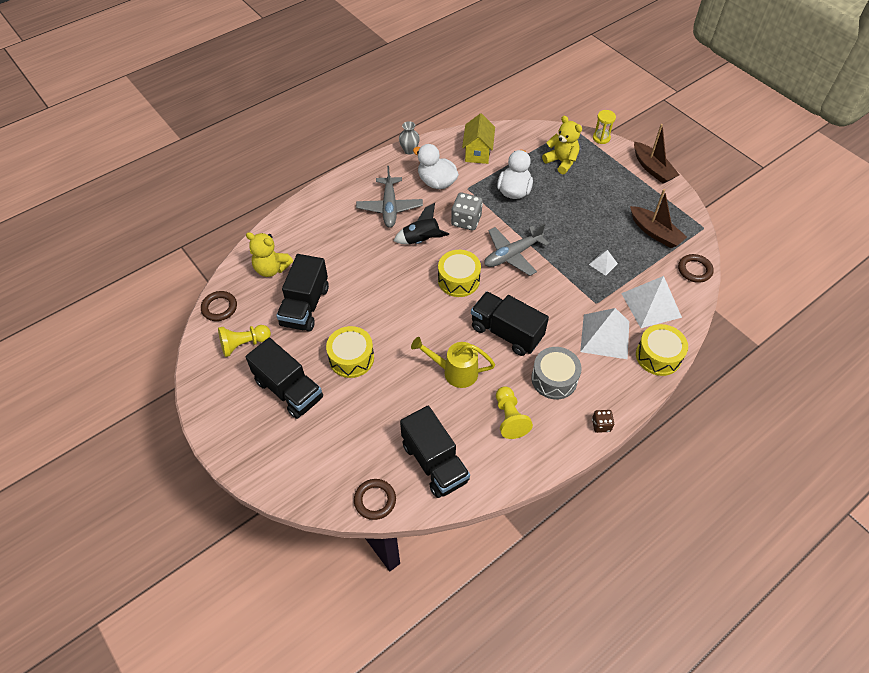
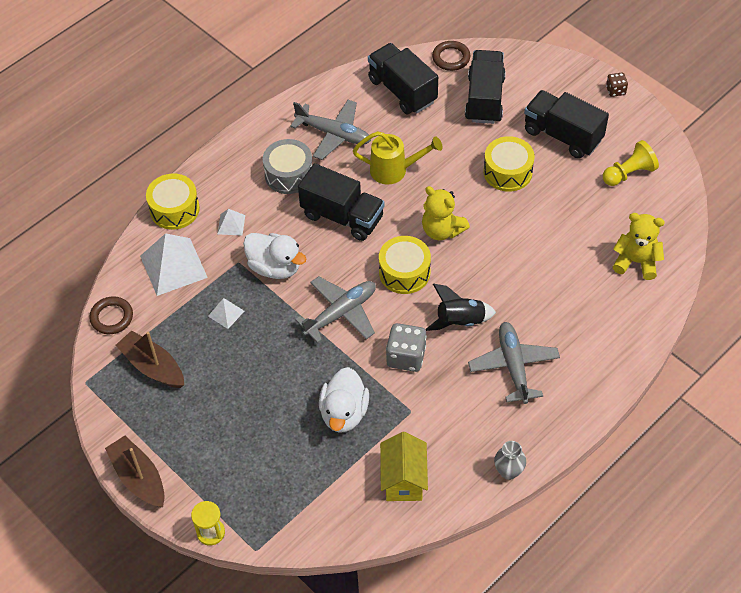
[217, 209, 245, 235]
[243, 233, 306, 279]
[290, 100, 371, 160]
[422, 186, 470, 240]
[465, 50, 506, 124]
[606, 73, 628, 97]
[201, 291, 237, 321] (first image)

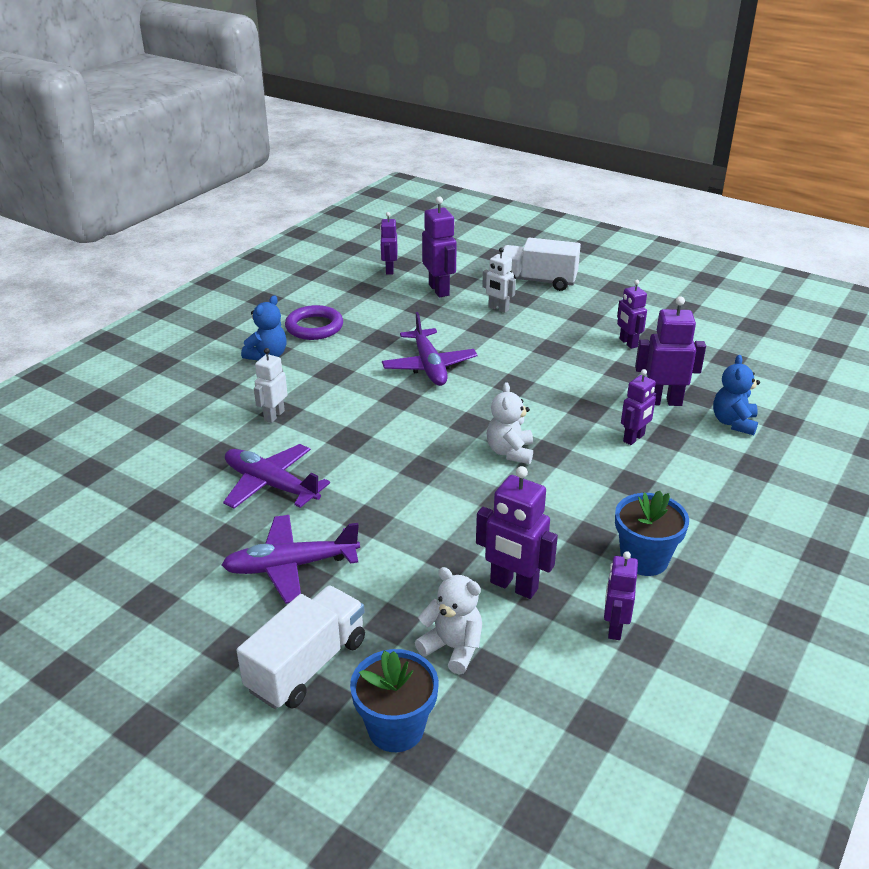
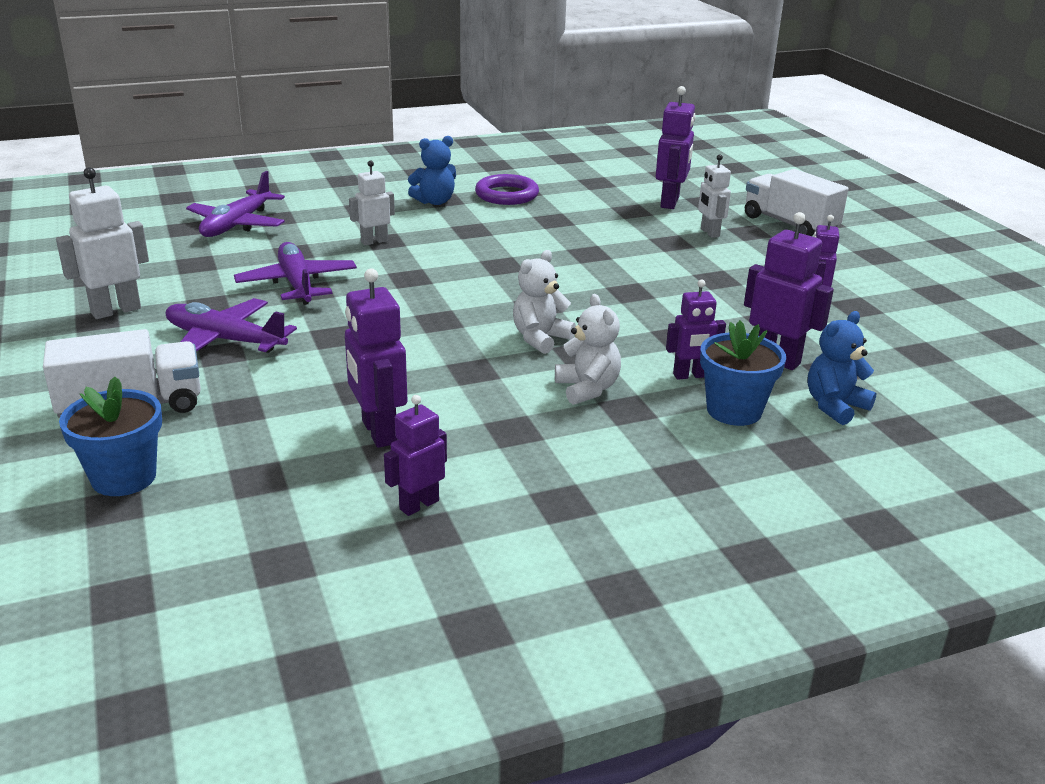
[56, 167, 149, 319]
[186, 171, 285, 237]
[555, 294, 621, 405]
[700, 320, 786, 426]
[380, 212, 398, 275] (first image)

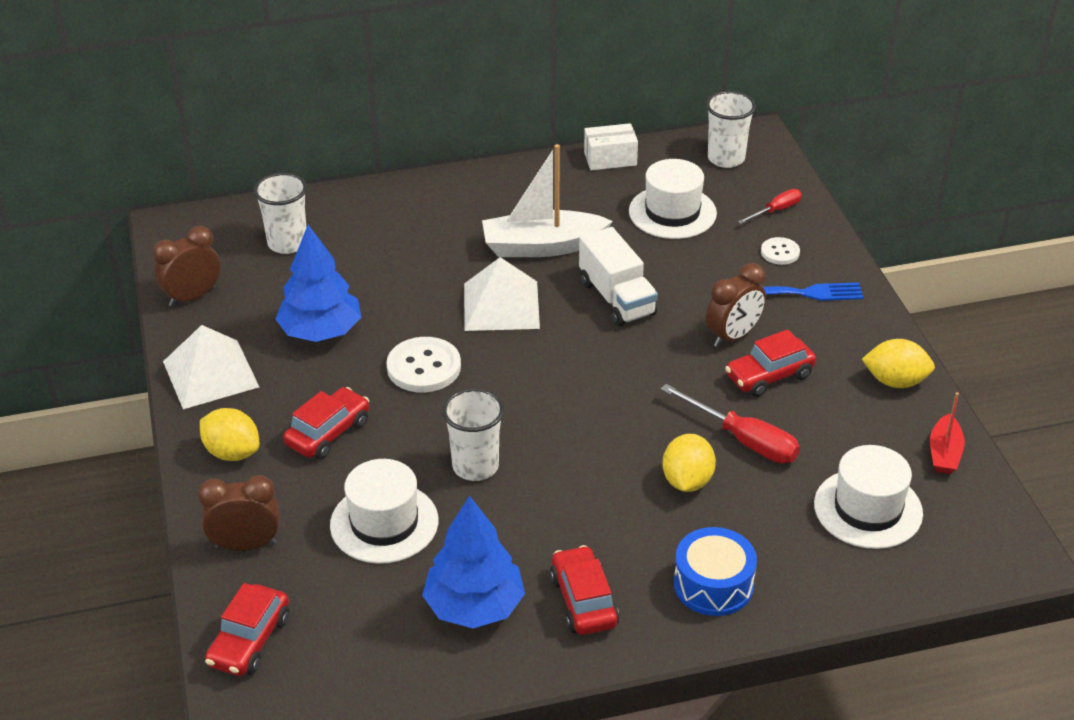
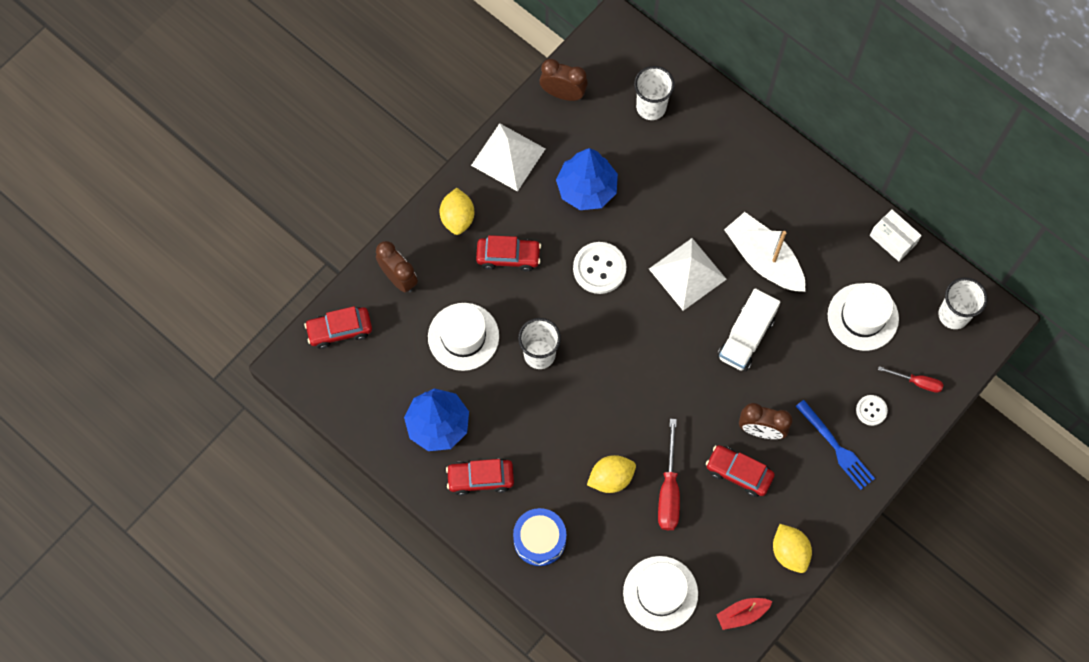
[446, 459, 514, 496]

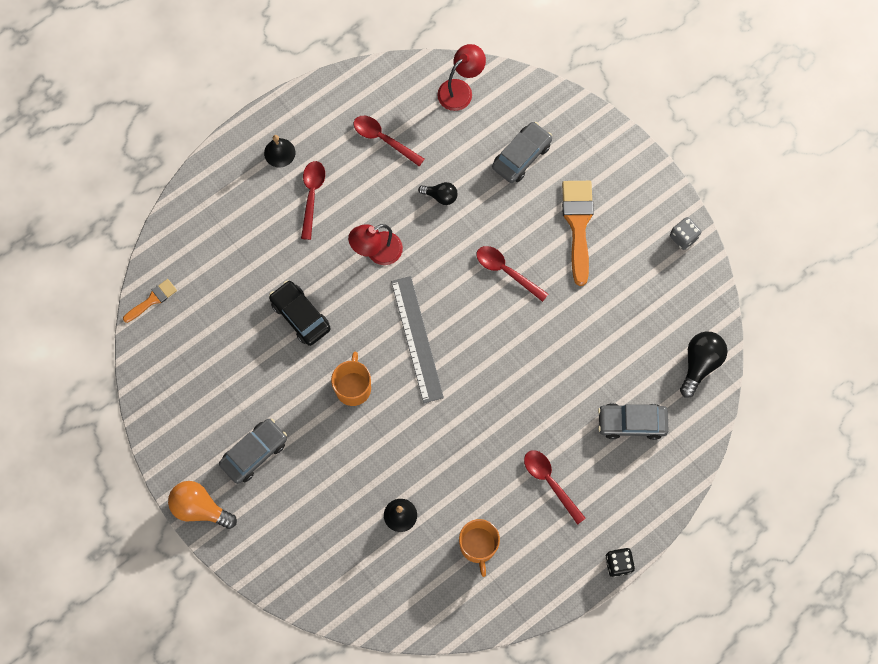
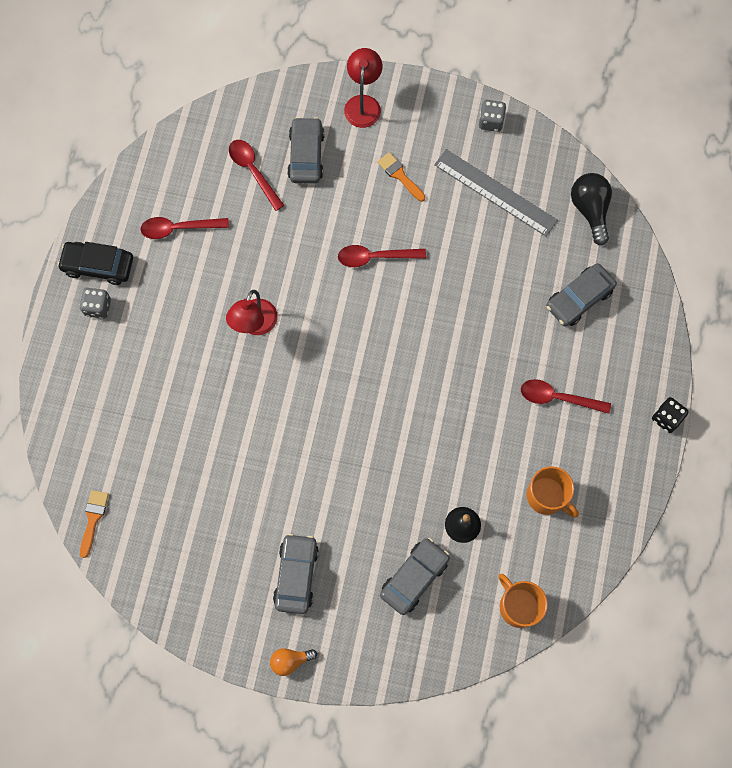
[57, 242, 133, 285]
[80, 288, 111, 319]
[229, 140, 285, 211]
[270, 648, 317, 676]
[344, 48, 382, 128]
[377, 152, 425, 202]
[380, 538, 450, 615]
[434, 149, 558, 236]
[499, 574, 548, 628]
[418, 182, 458, 205] (first image)

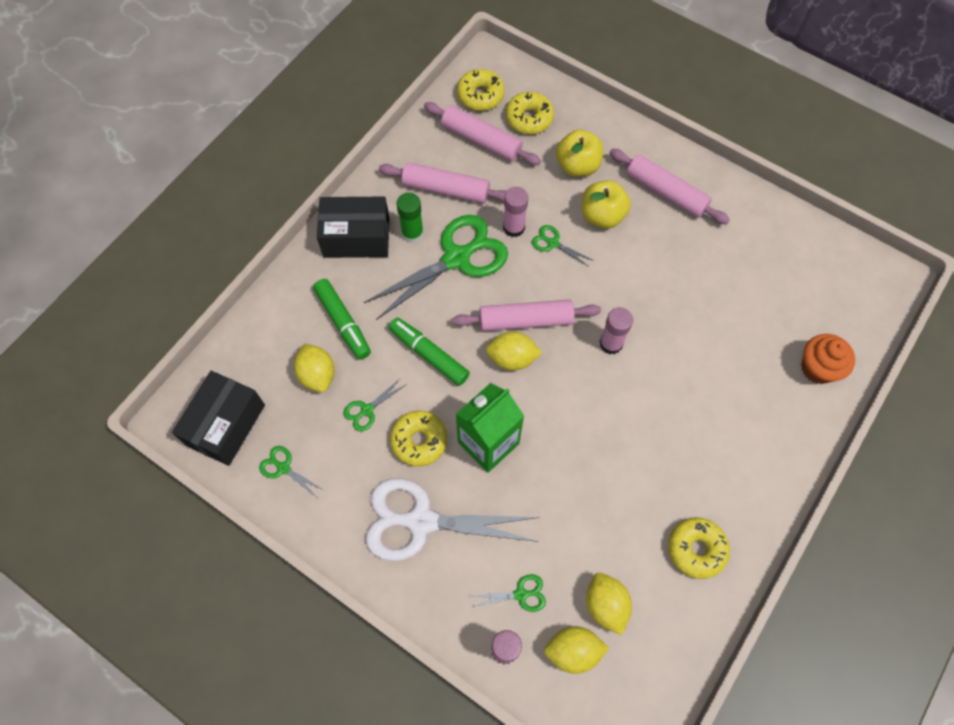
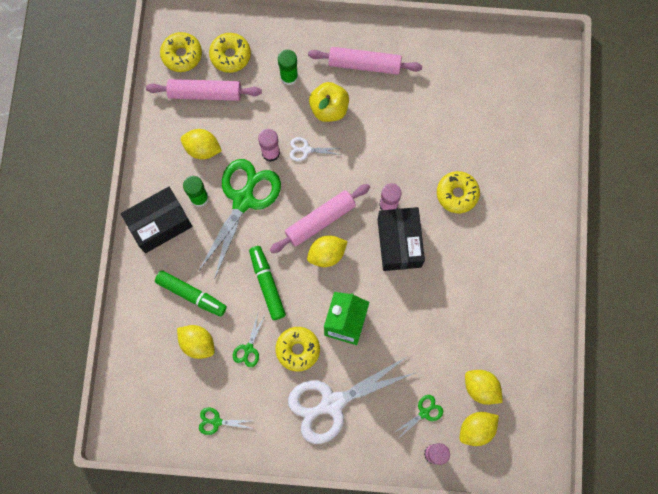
[181, 129, 222, 159]
[249, 246, 286, 320]
[278, 50, 298, 85]
[290, 137, 341, 161]
[377, 207, 425, 271]
[437, 171, 480, 213]
[801, 334, 855, 384] (first image)

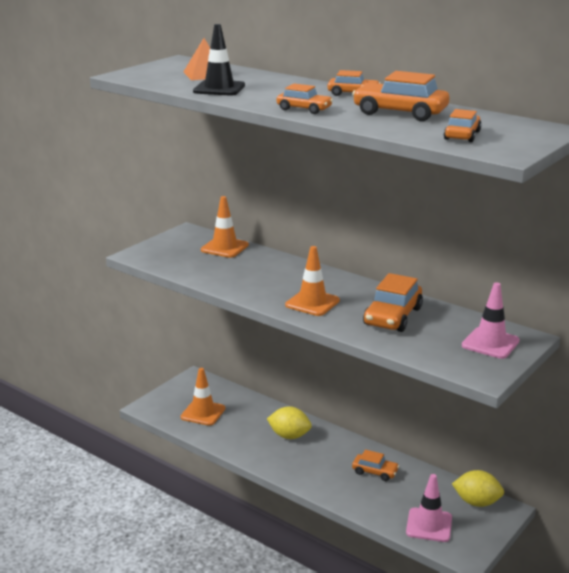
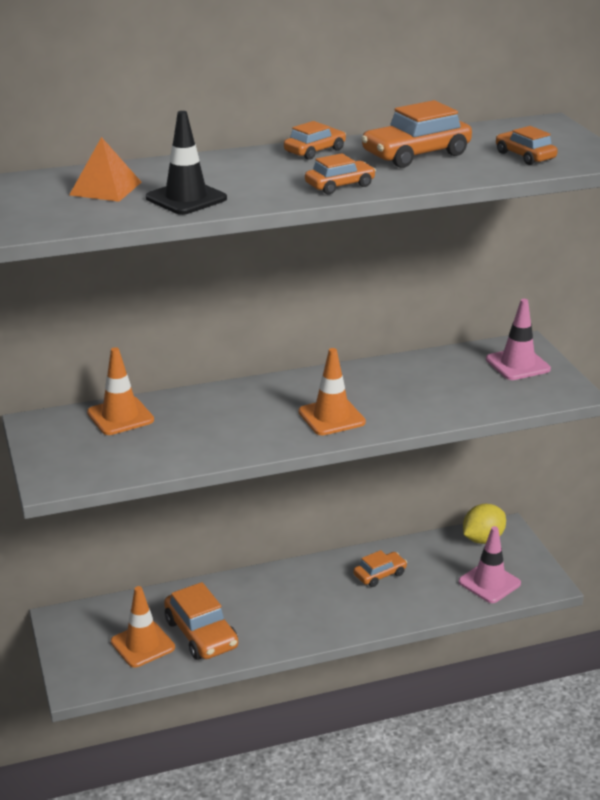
[164, 582, 238, 660]
[267, 406, 312, 439] (first image)

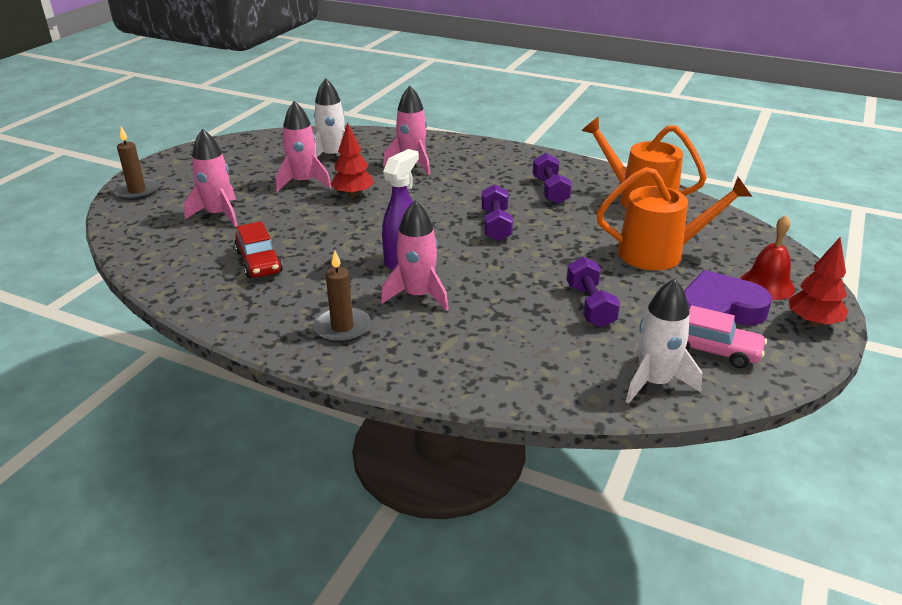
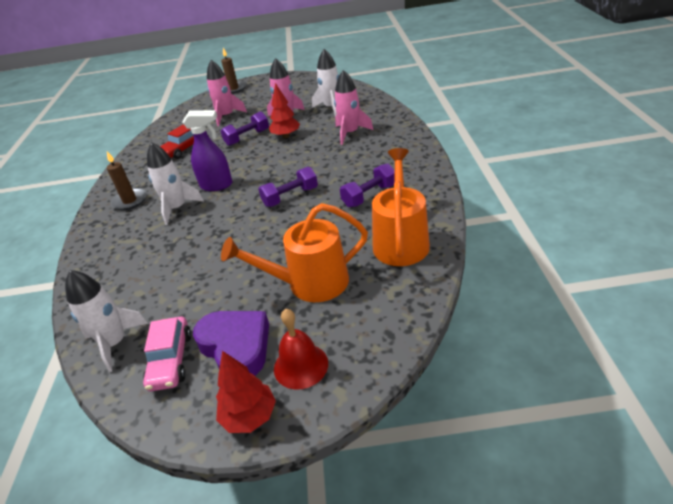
[147, 142, 204, 225]
[221, 111, 269, 146]
[221, 203, 368, 302]

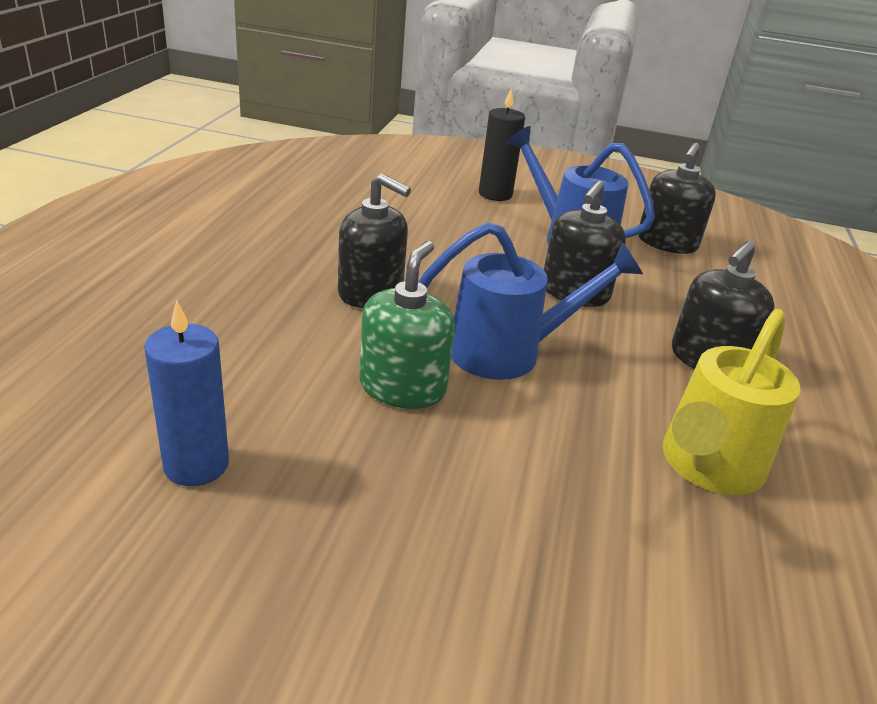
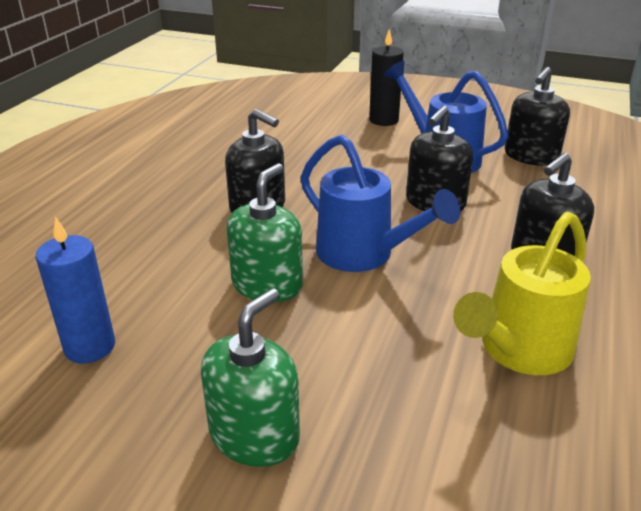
[201, 288, 300, 467]
[301, 135, 461, 272]

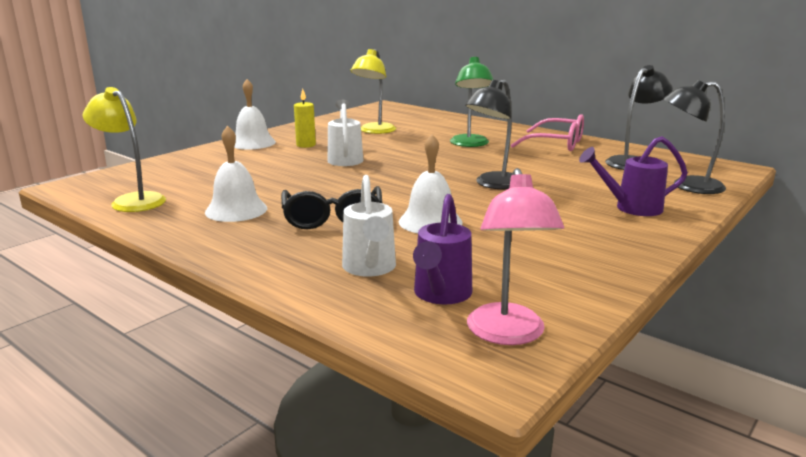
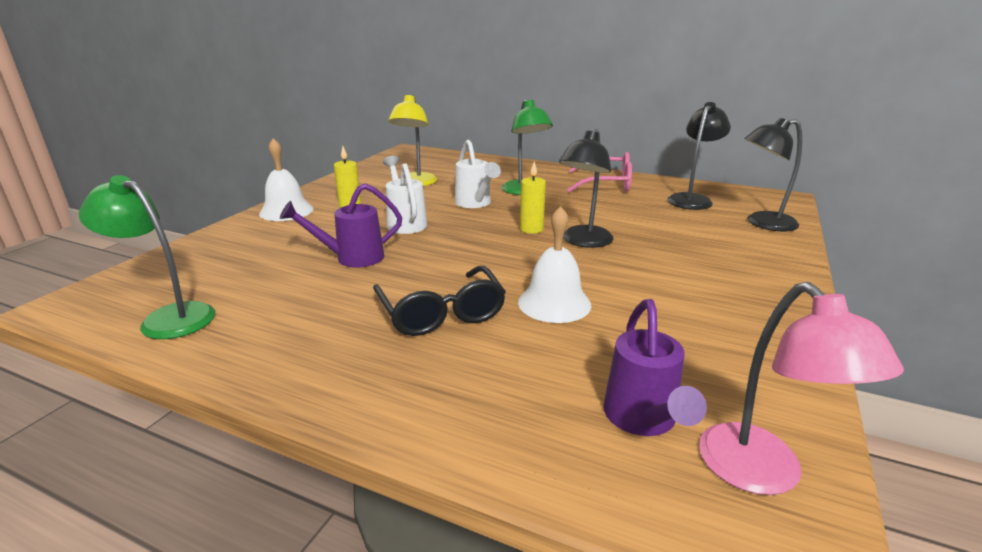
[79, 175, 215, 339]
[280, 183, 402, 268]
[455, 140, 501, 208]
[520, 161, 546, 234]
[205, 125, 267, 222] (first image)

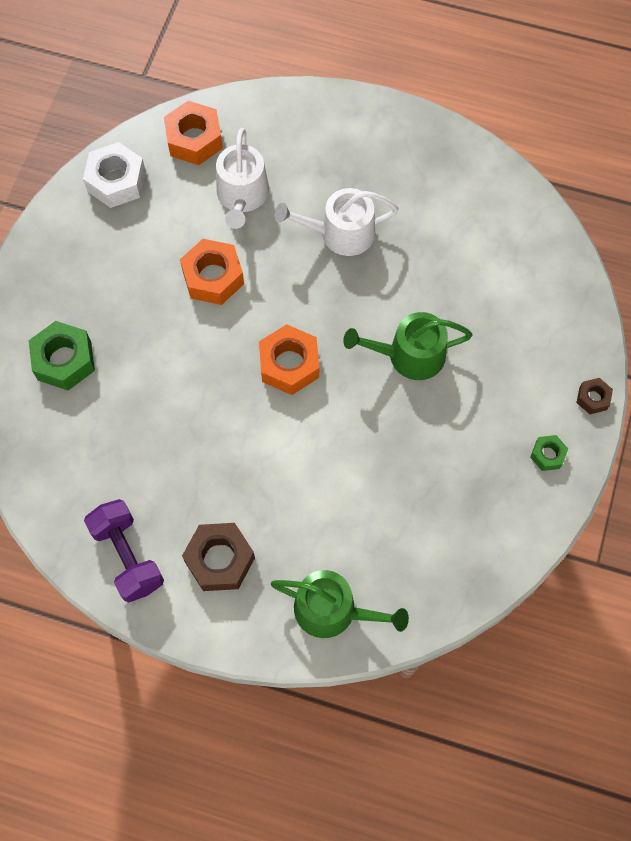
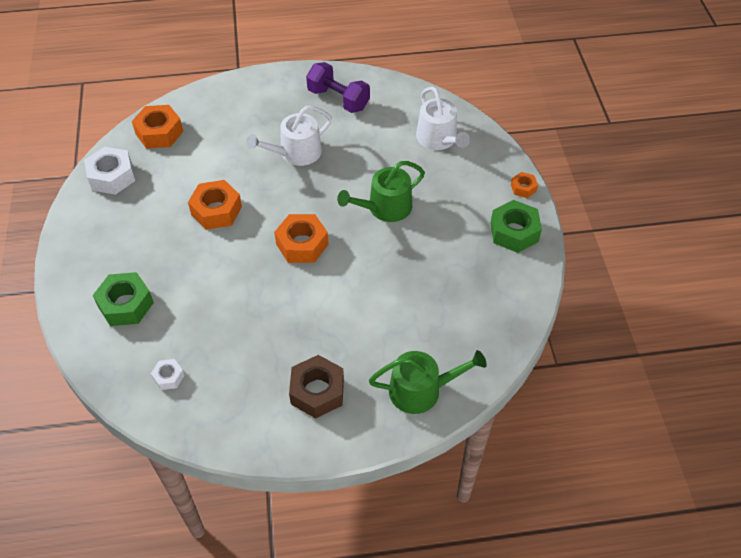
[151, 359, 185, 390]
[306, 62, 370, 113]
[416, 87, 470, 150]
[491, 200, 542, 253]
[511, 172, 538, 198]

